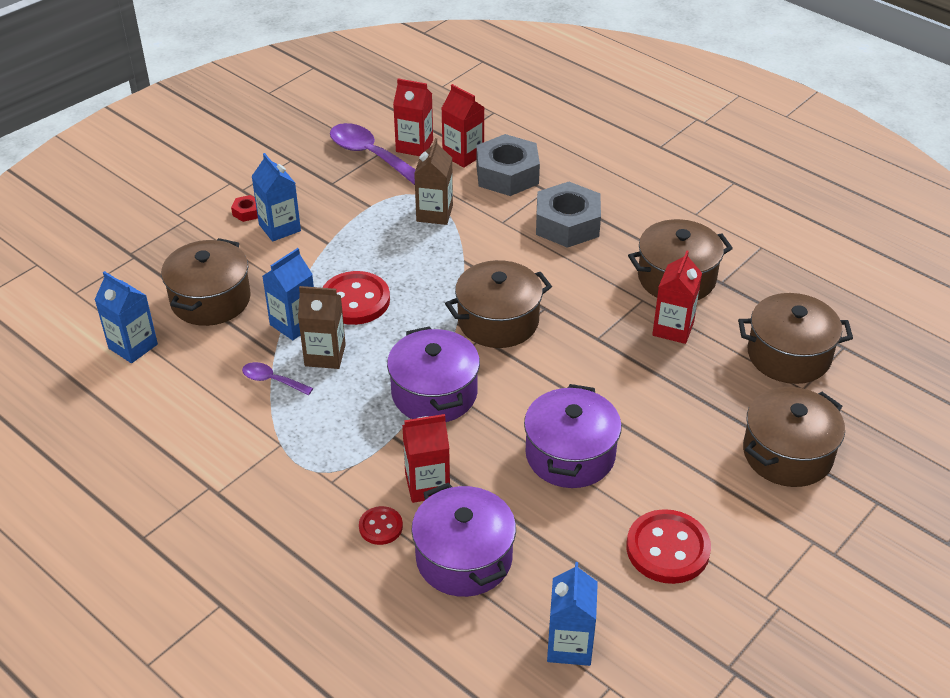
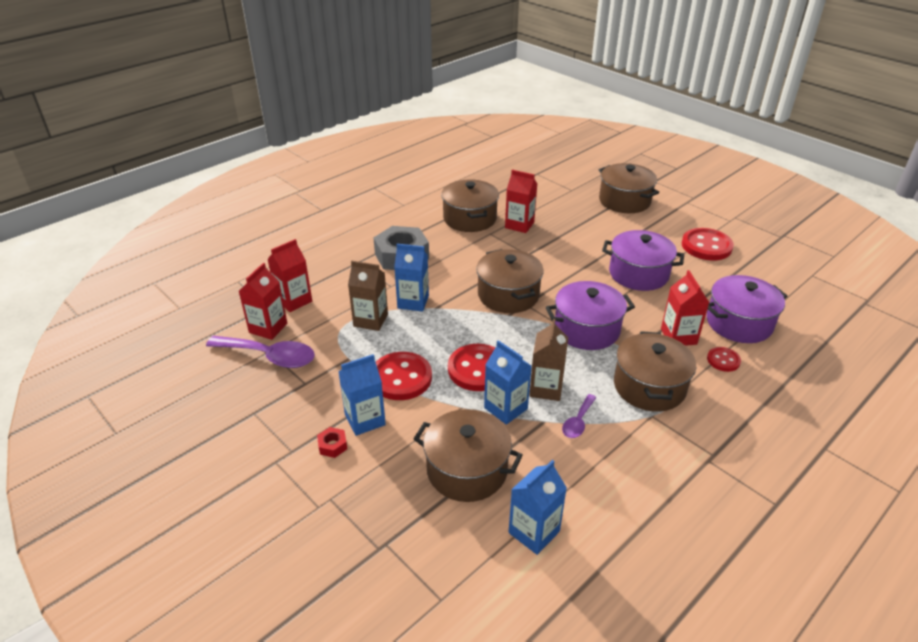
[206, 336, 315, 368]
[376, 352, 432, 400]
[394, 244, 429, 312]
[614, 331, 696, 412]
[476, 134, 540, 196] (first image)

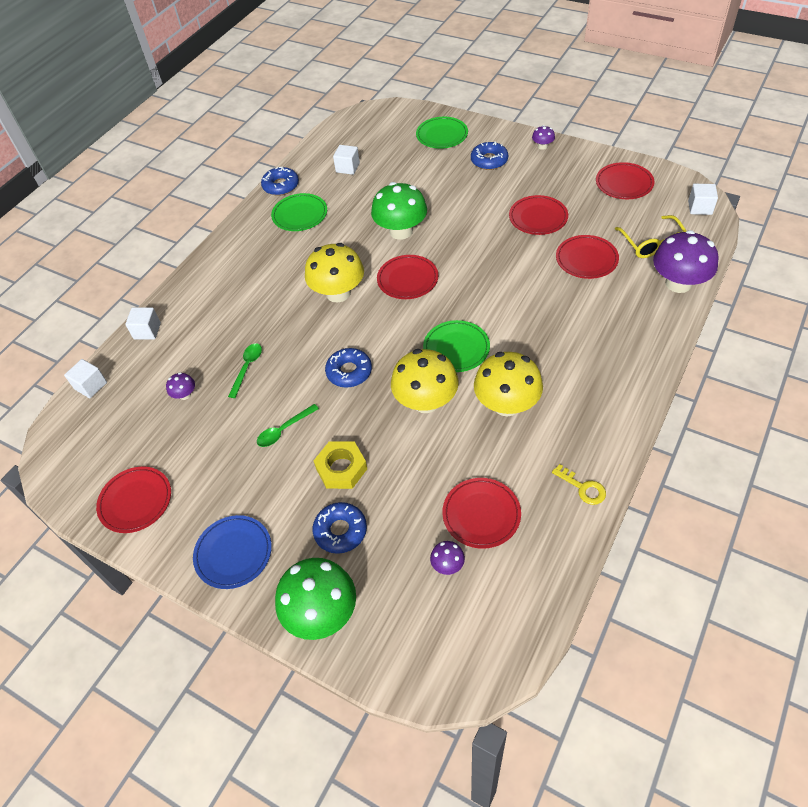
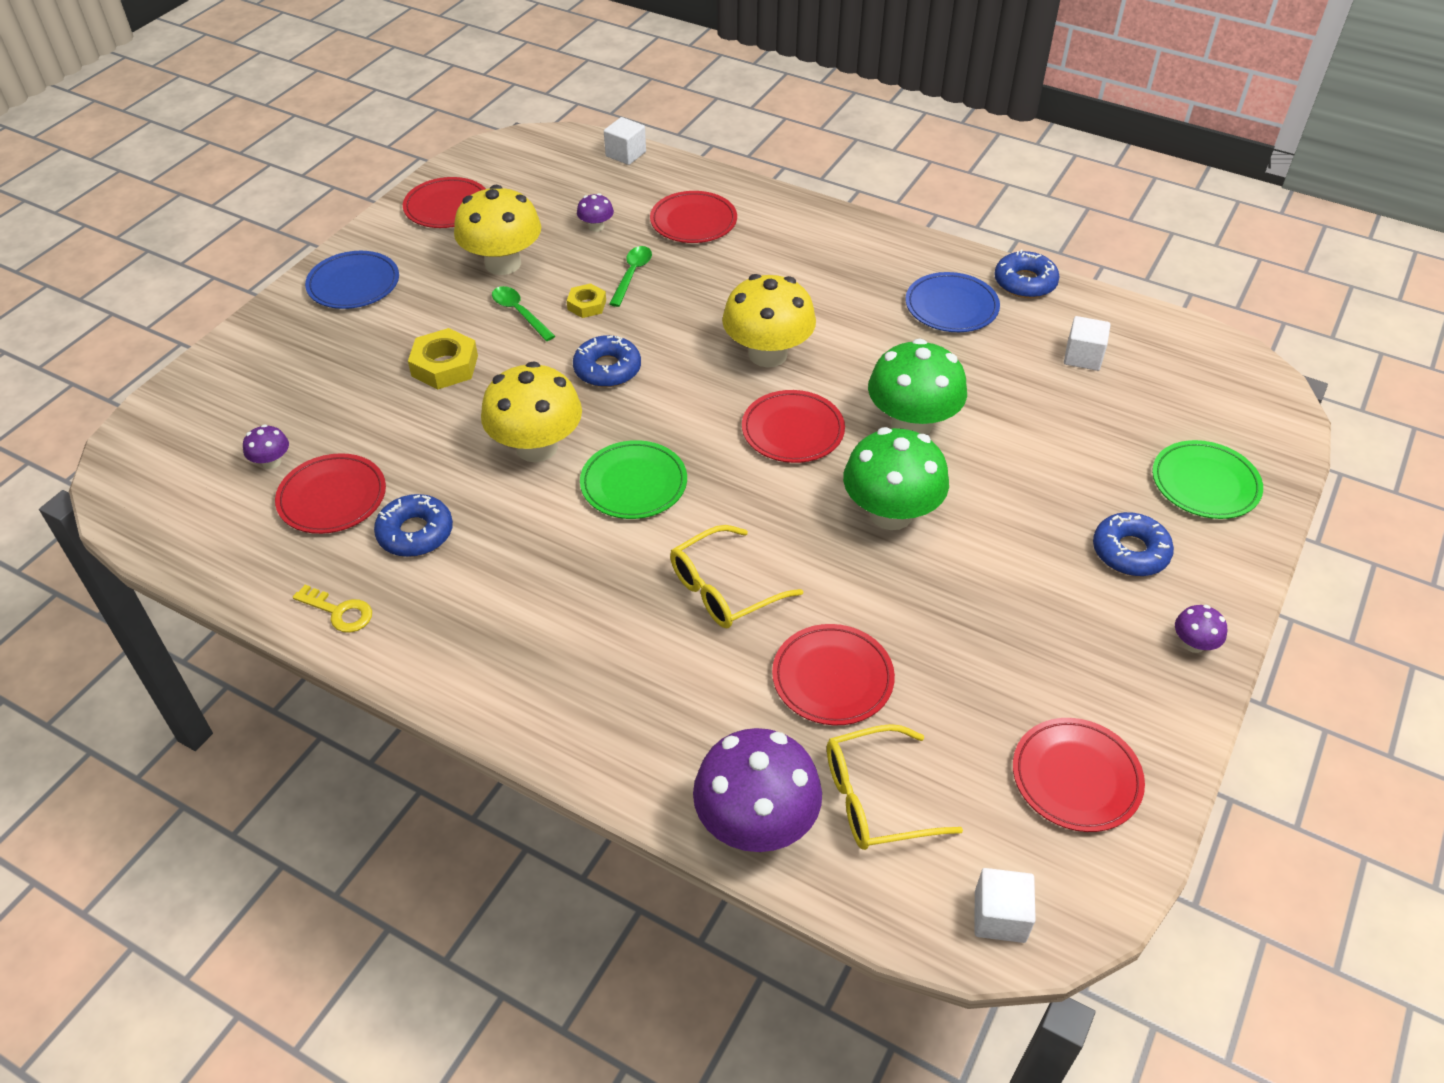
[293, 585, 372, 633]
[374, 494, 453, 557]
[454, 185, 541, 275]
[567, 283, 606, 318]
[609, 246, 652, 307]
[650, 191, 737, 243]
[670, 525, 803, 628]
[843, 427, 949, 530]
[905, 272, 1000, 332]
[125, 307, 161, 340] (first image)

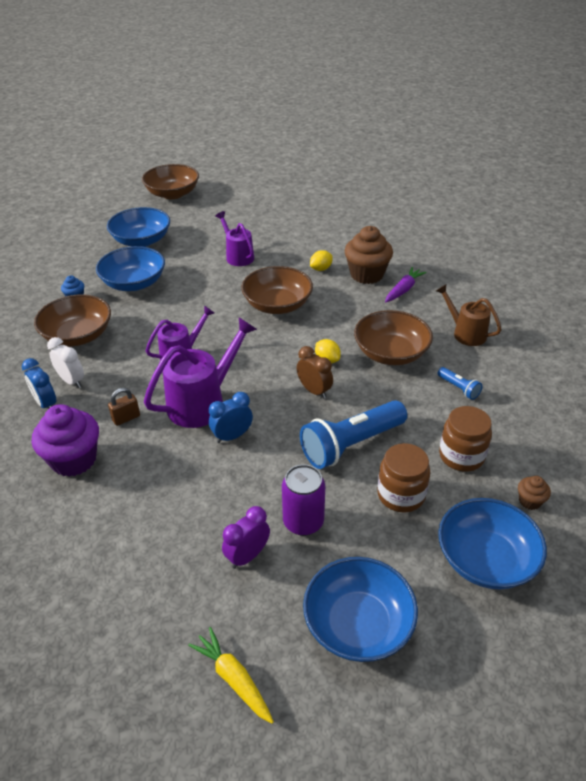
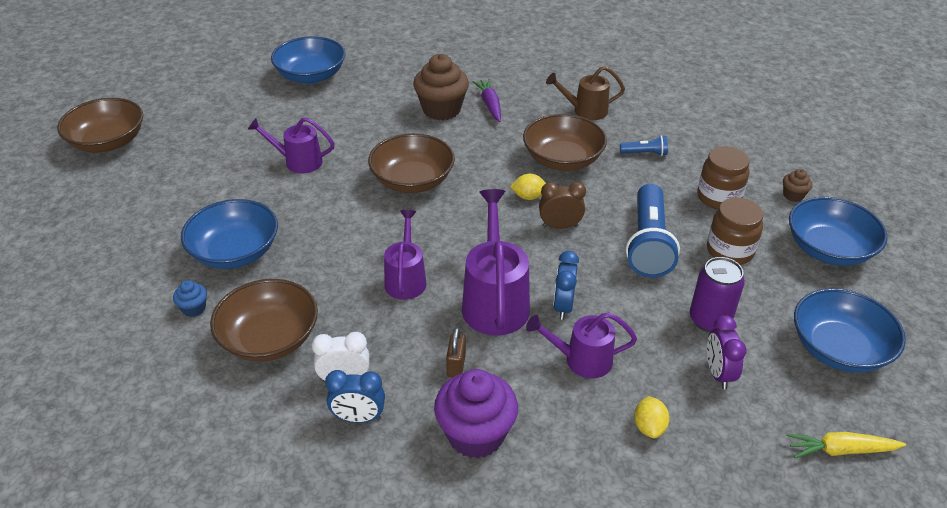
[271, 36, 345, 84]
[526, 312, 637, 379]
[634, 396, 670, 438]

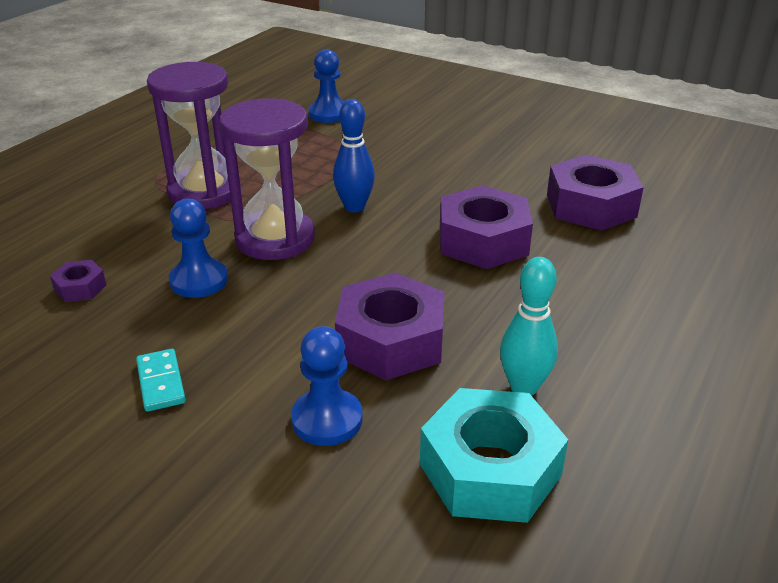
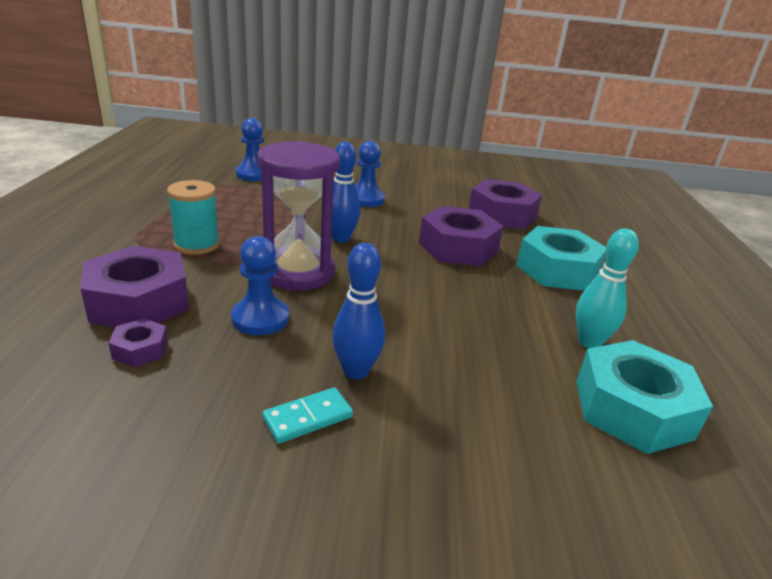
[81, 246, 189, 327]
[167, 180, 220, 255]
[262, 387, 353, 444]
[332, 243, 385, 380]
[355, 141, 385, 207]
[516, 226, 606, 291]

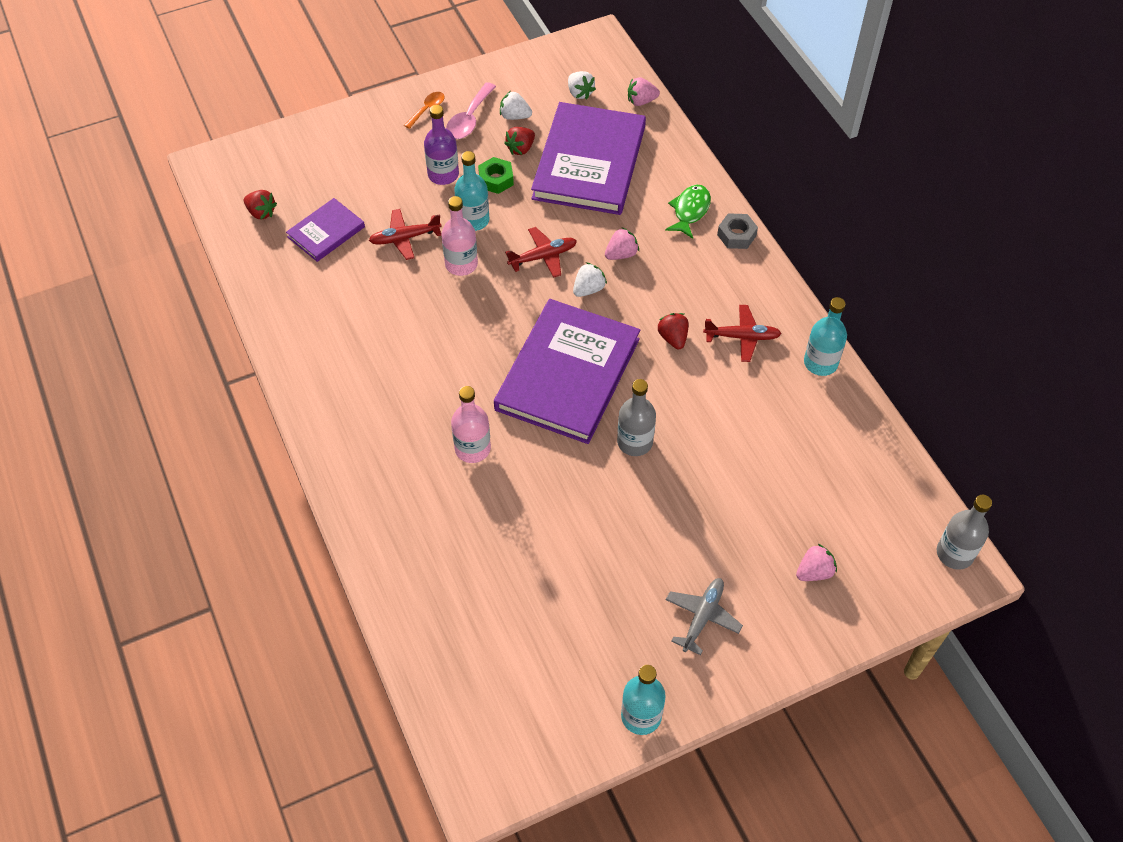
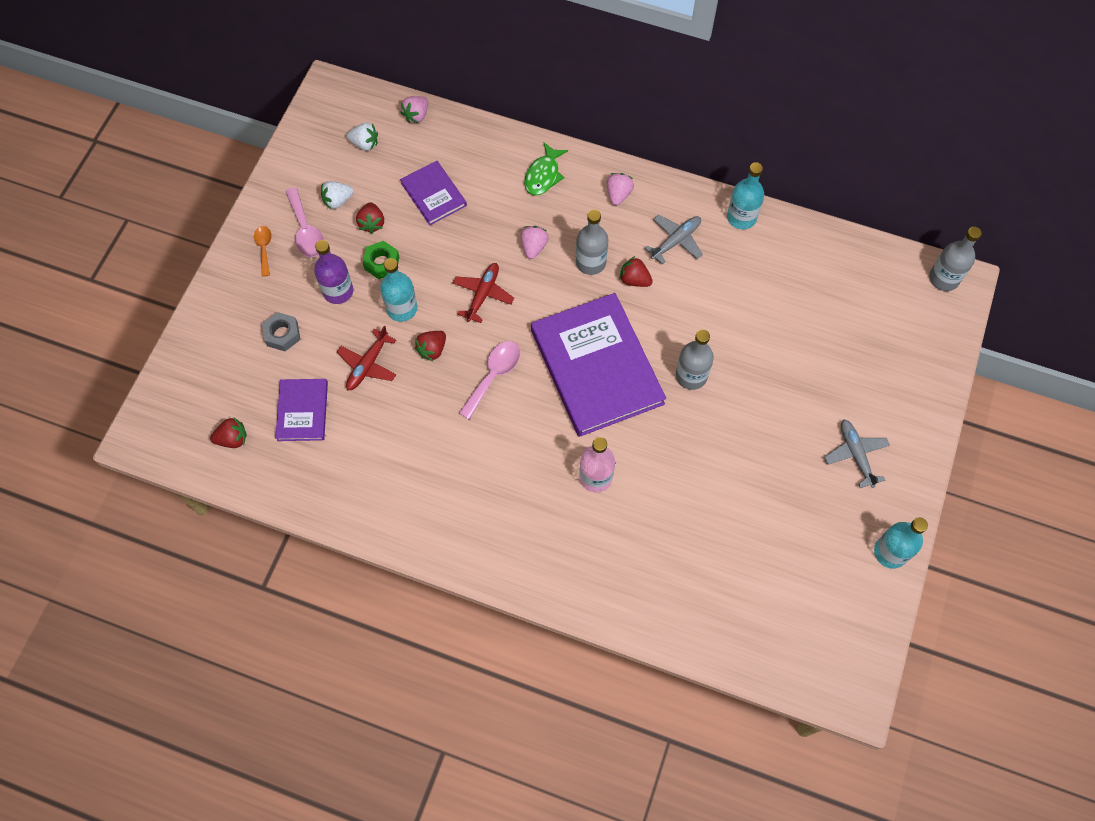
[262, 312, 300, 351]
[400, 161, 467, 225]
[415, 331, 446, 361]
[459, 341, 520, 420]
[524, 142, 568, 196]
[576, 210, 608, 275]
[607, 173, 634, 206]
[645, 215, 703, 265]
[573, 262, 607, 297] (first image)

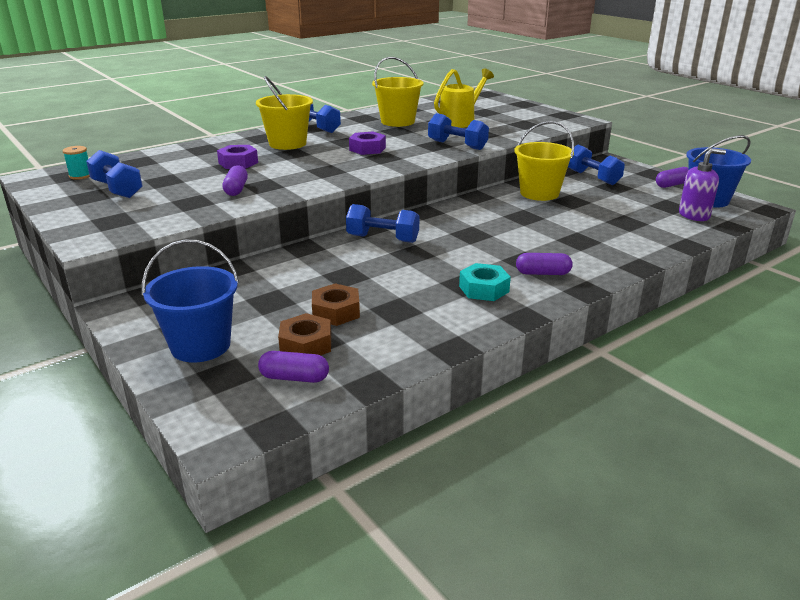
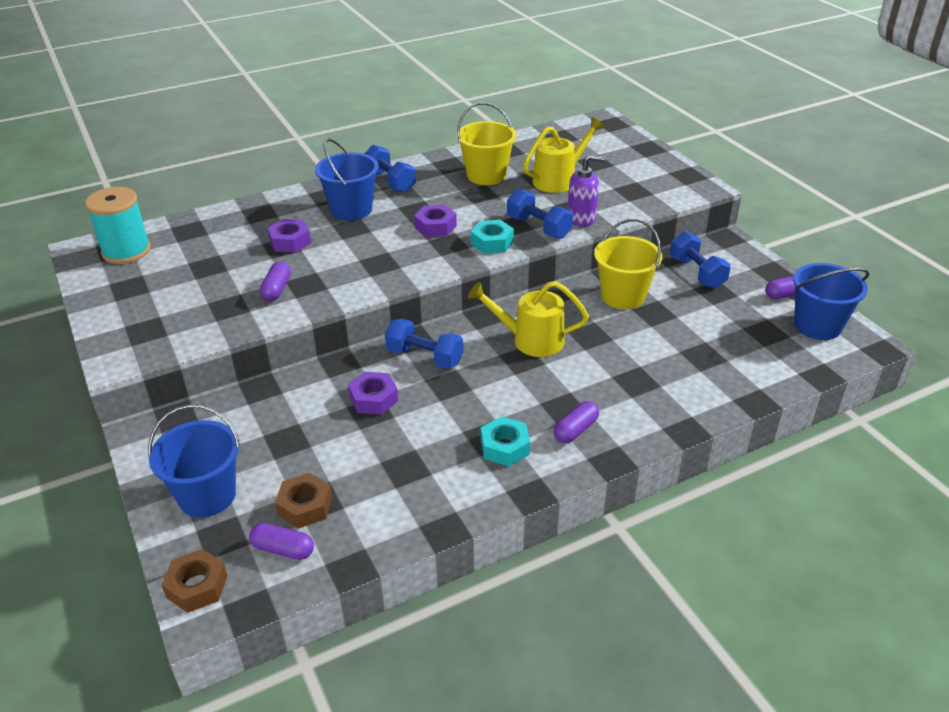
[85, 187, 151, 264]
[162, 549, 228, 613]
[315, 138, 379, 221]
[348, 372, 398, 415]
[468, 281, 589, 357]
[471, 220, 514, 254]
[553, 401, 599, 443]
[568, 155, 605, 227]
[86, 150, 143, 198] (first image)

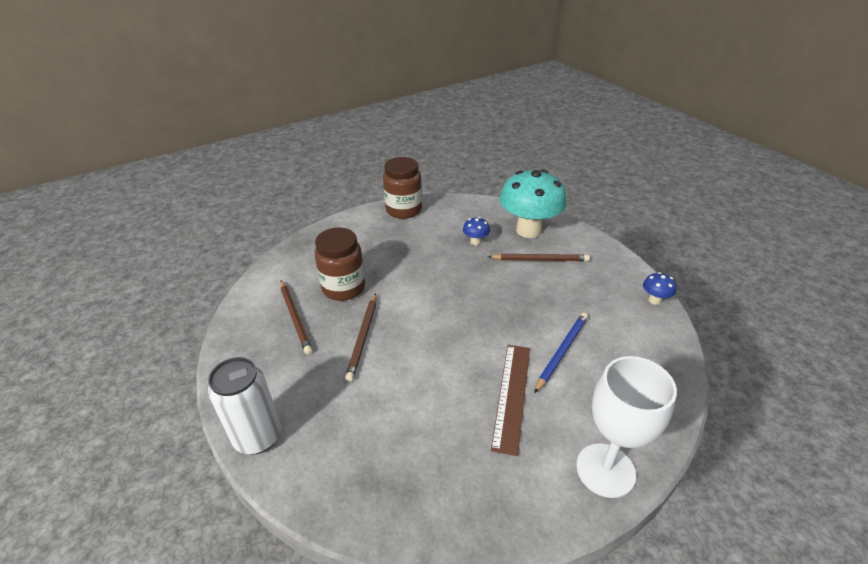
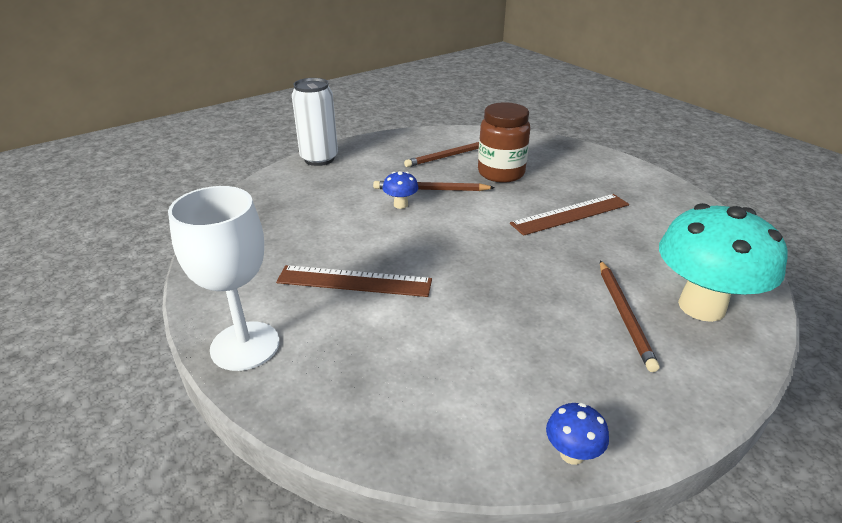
[383, 171, 419, 209]
[510, 194, 629, 236]
[383, 157, 422, 219] (first image)
[534, 313, 588, 393] (first image)

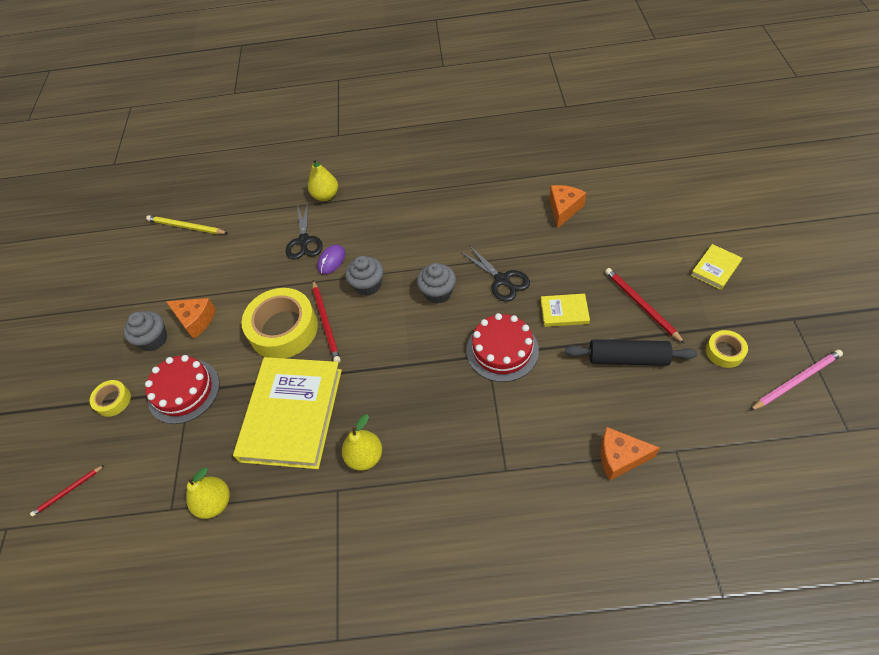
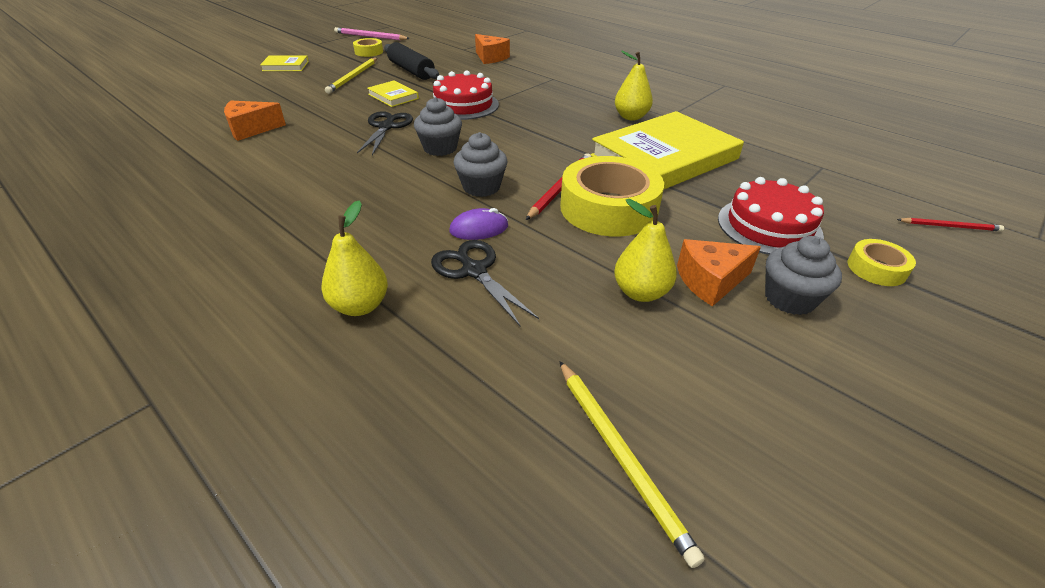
[325, 58, 377, 94]
[431, 240, 539, 327]
[614, 199, 677, 302]
[677, 239, 761, 306]

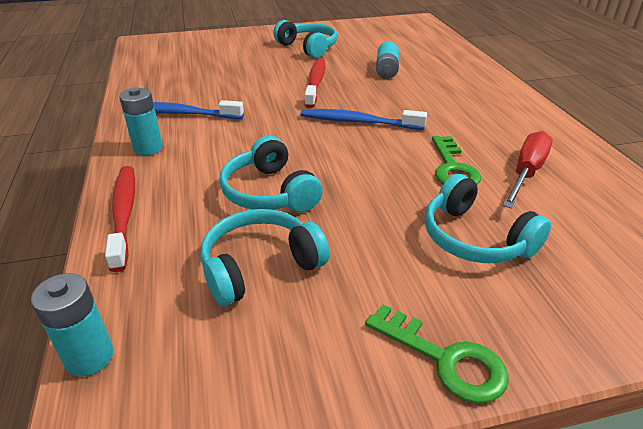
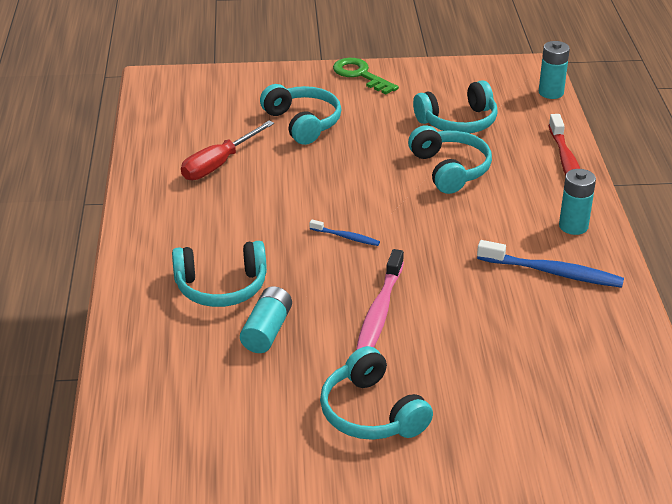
[172, 241, 267, 307]
[310, 220, 380, 246]
[356, 249, 404, 350]
[432, 136, 481, 185] (first image)

